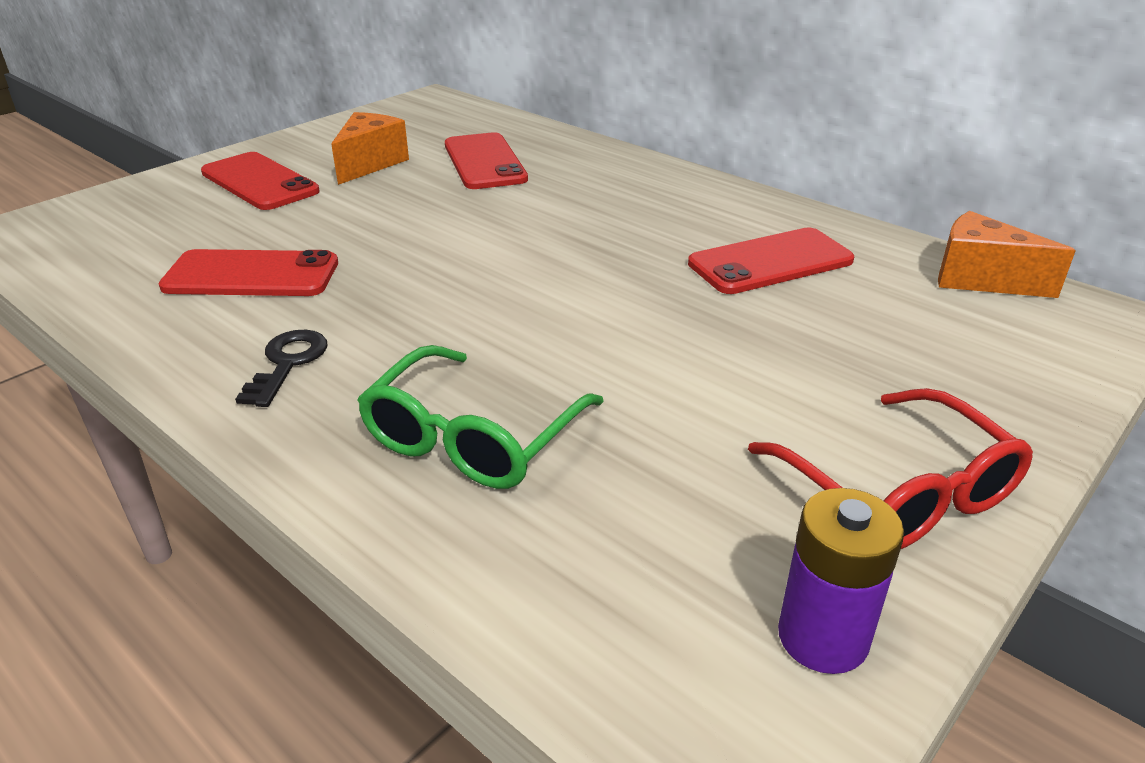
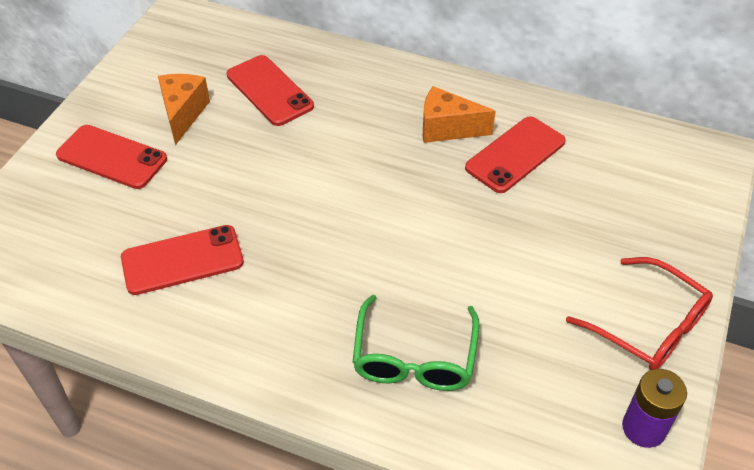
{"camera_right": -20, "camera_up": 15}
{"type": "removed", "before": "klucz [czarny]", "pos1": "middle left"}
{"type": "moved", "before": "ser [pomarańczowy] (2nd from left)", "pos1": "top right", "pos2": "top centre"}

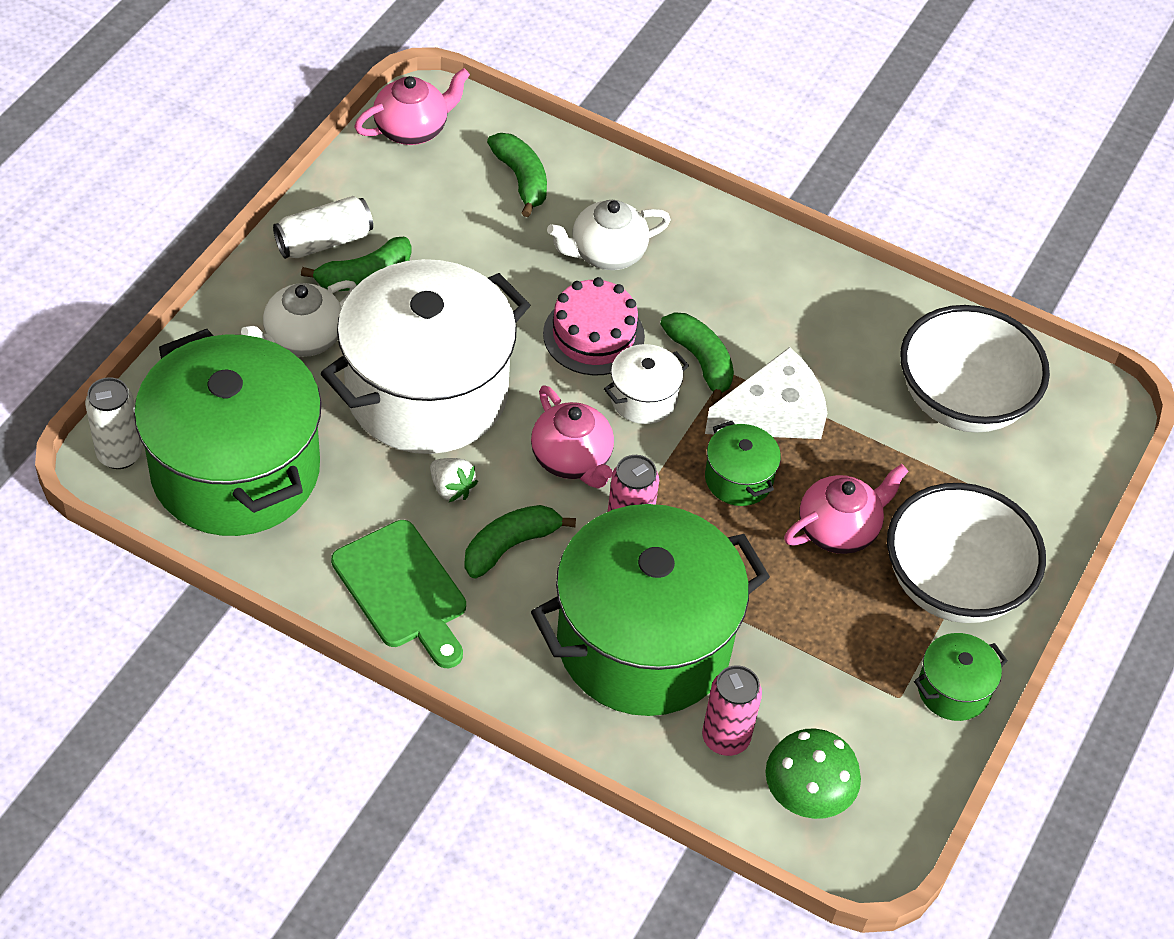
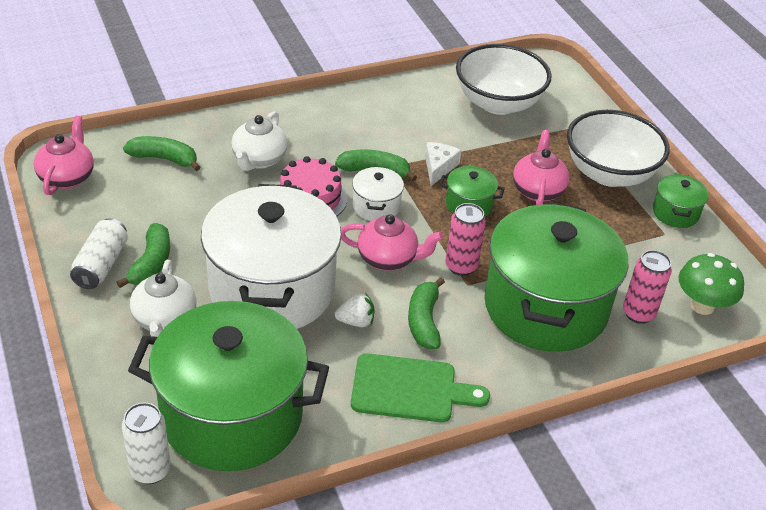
{"camera_right": -50, "camera_up": -10}
{"type": "resized", "before": "ser [biały]", "pos1": "centre", "pos2": "top centre", "scale": 0.6}

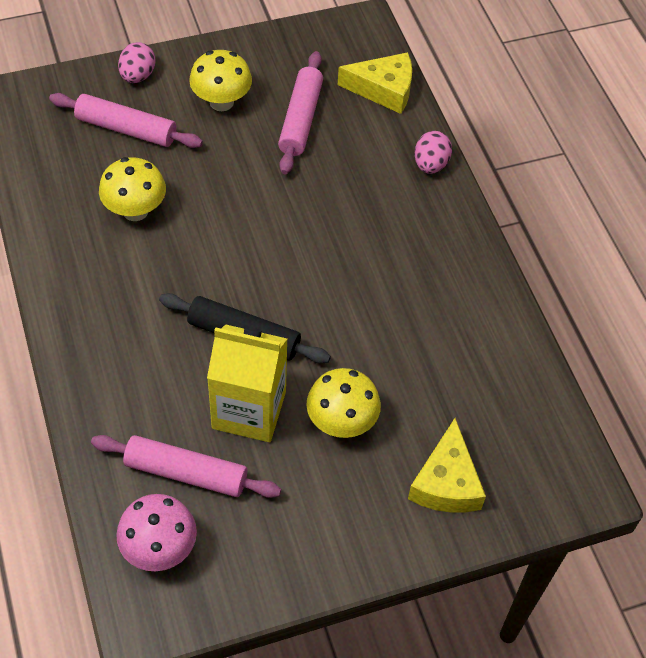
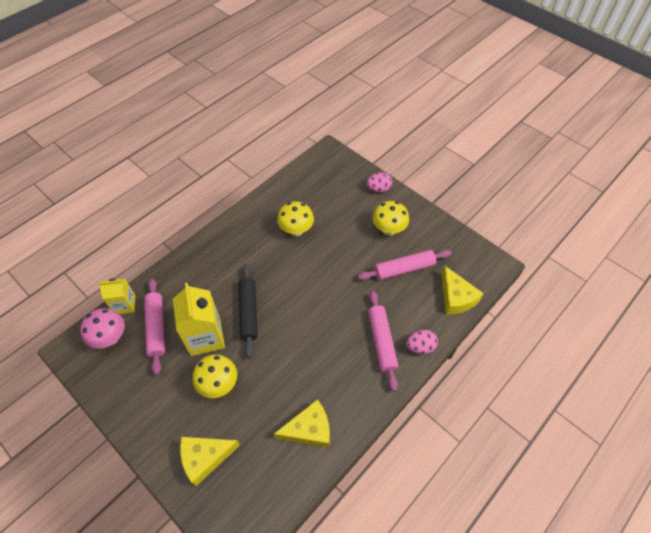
{"camera_right": 65, "camera_up": 0}
{"type": "added", "after": "karton mleka [żółty] (1st from left)", "pos2": "middle left"}
{"type": "added", "after": "ser [żółty] (2nd from left)", "pos2": "bottom centre"}
{"type": "moved", "before": "wałek do ciasta [różowy] (1st from left in the first image)", "after": "wałek do ciasta [różowy] (2nd from left)", "pos1": "top left", "pos2": "centre"}

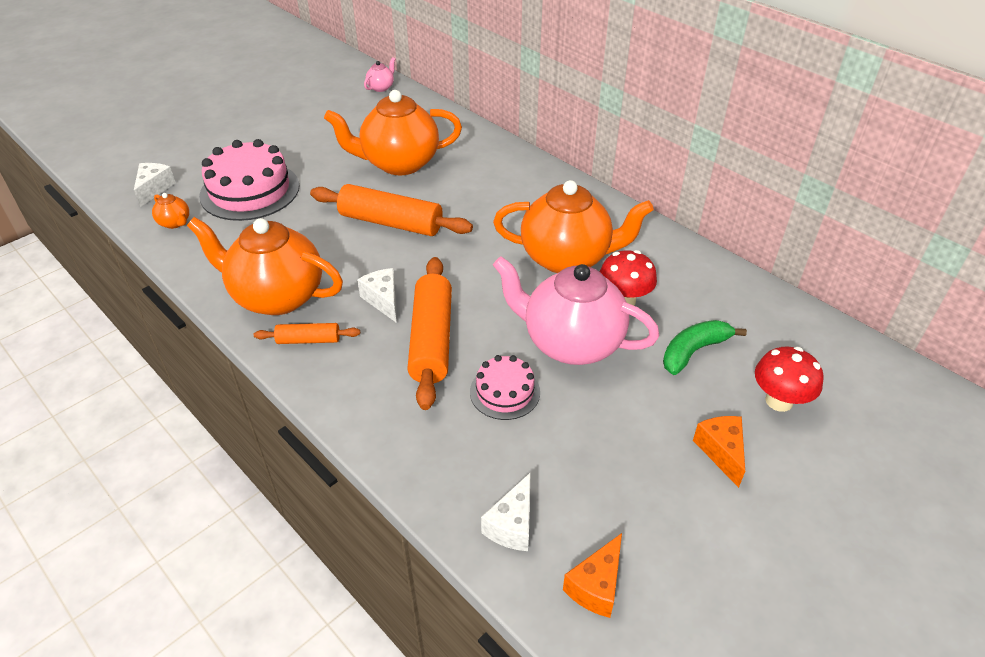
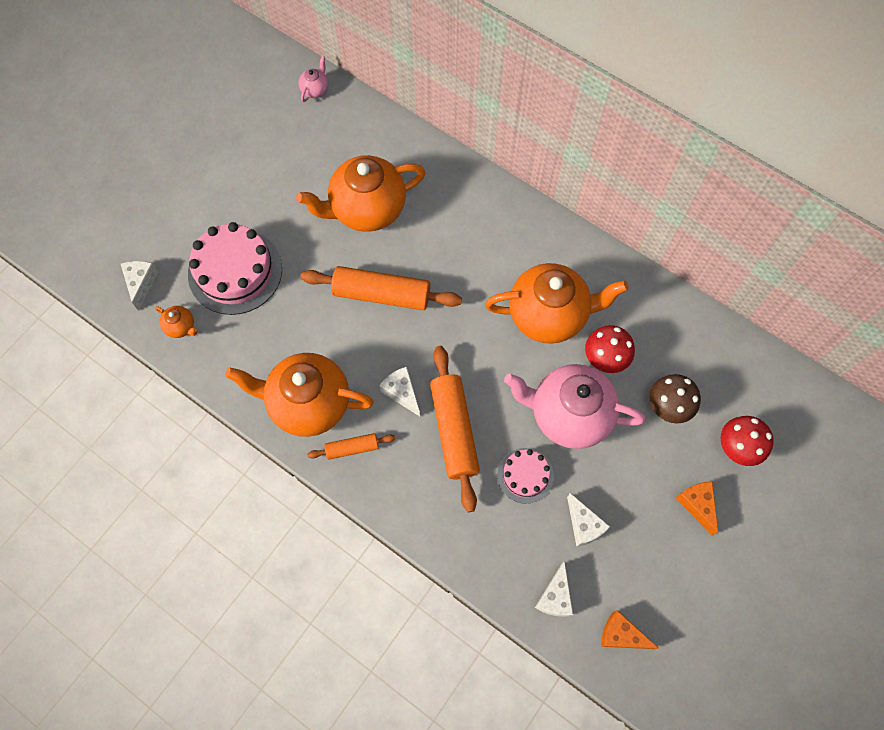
{"camera_right": -10, "camera_up": 25}
{"type": "added", "after": "ser [biały] (4th from left)", "pos2": "bottom centre"}
{"type": "replaced", "before": "banan [zielony]", "after": "grzyb [brązowy]", "pos1": "middle right", "pos2": "middle right"}
{"type": "turned", "before": "ser [pomarańczowy] (1st from left)", "pos1": "bottom centre", "pos2": "bottom right", "turn": 90}

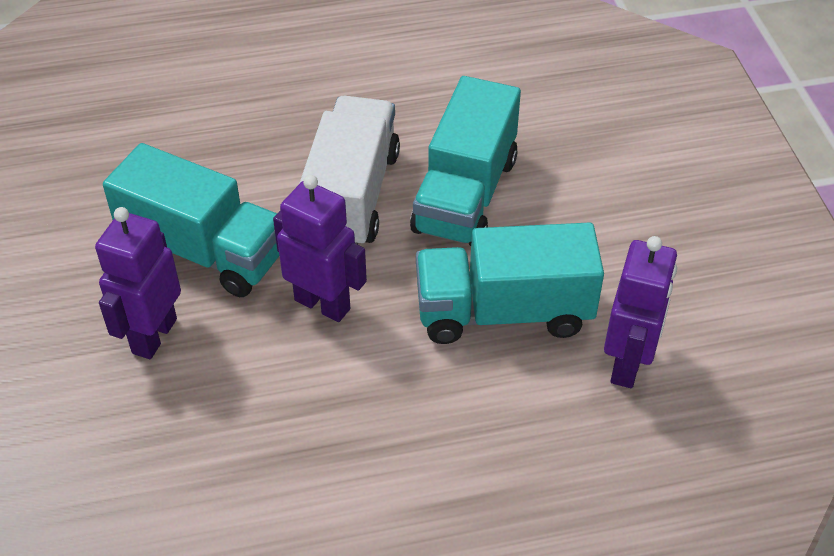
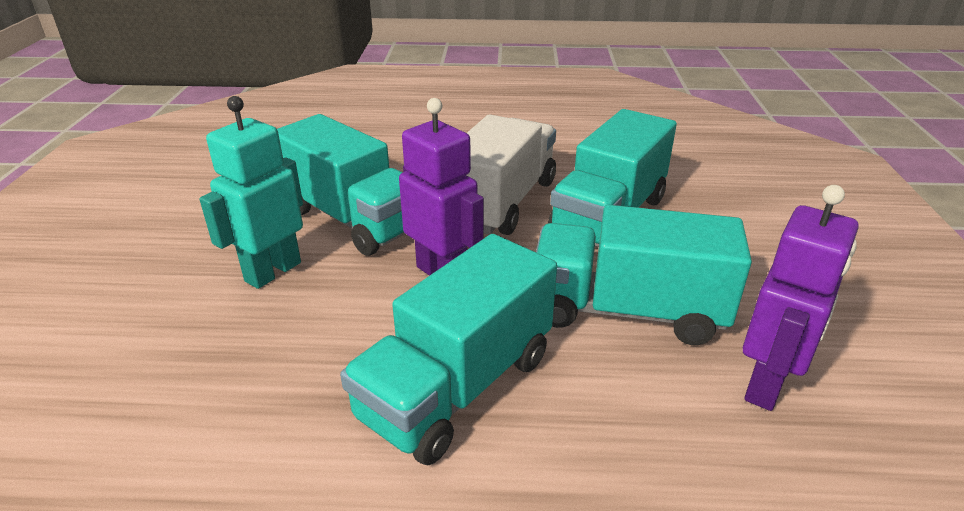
{"camera_right": 15, "camera_up": -15}
{"type": "added", "after": "ciężarówka [turkusowy] (2nd from left)", "pos2": "bottom centre"}
{"type": "recoloured", "before": "robot [fioletowy] (1st from left)", "after": "robot [turkusowy]", "pos1": "middle left", "pos2": "middle left"}

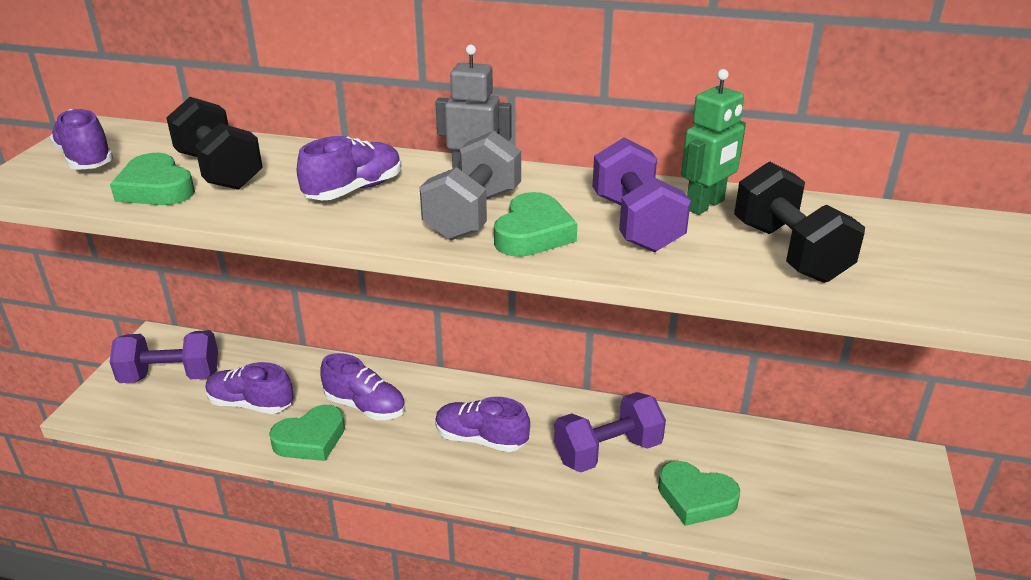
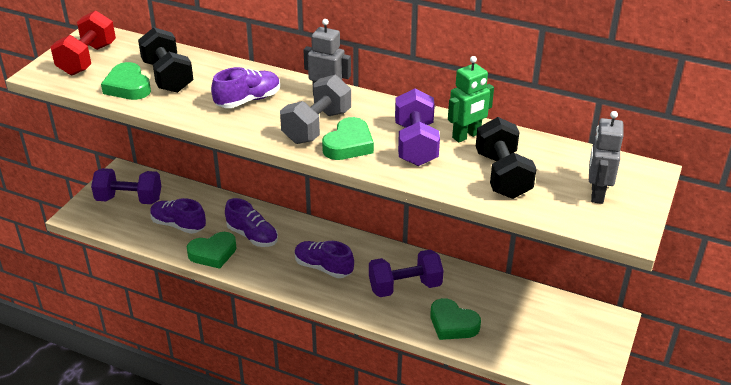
{"camera_right": 10, "camera_up": 5}
{"type": "added", "after": "robot [szary] (2nd from left)", "pos2": "middle right"}
{"type": "replaced", "before": "but [fioletowy] (1st from left)", "after": "hantel [czerwony]", "pos1": "top left", "pos2": "top left"}

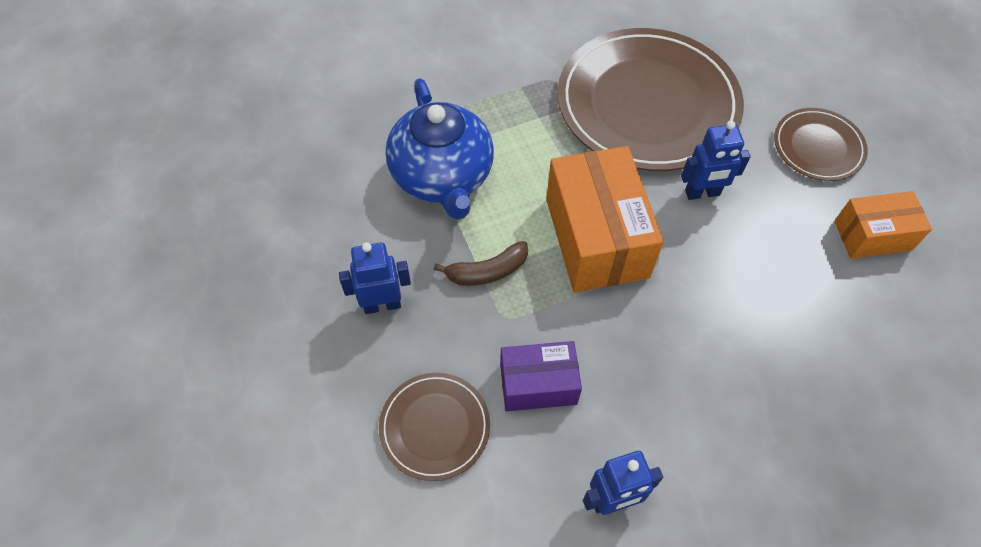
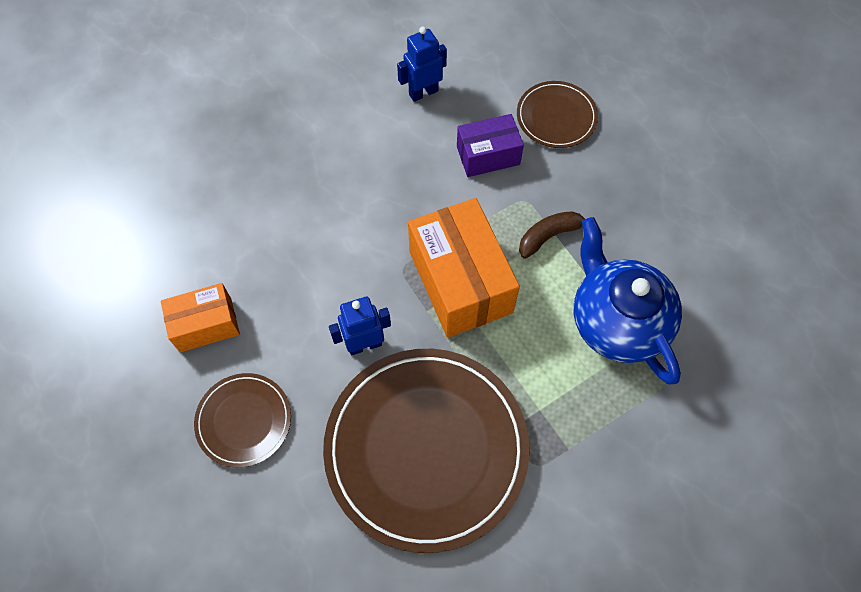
{"camera_right": 170, "camera_up": 5}
{"type": "removed", "before": "robot [niebieski] (1st from left)", "pos1": "centre"}

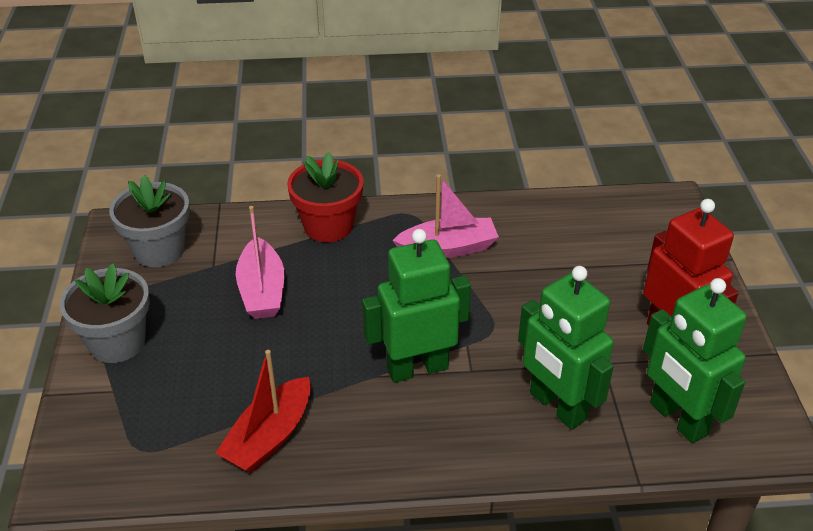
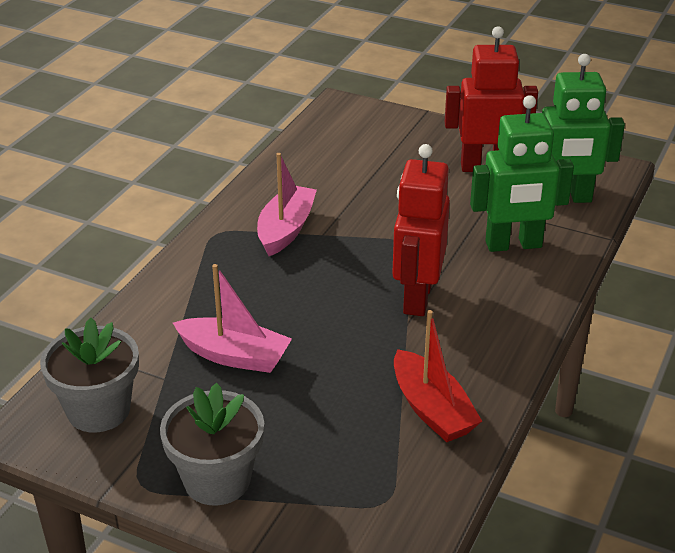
{"camera_right": -60, "camera_up": -5}
{"type": "removed", "before": "doniczka [czerwony]", "pos1": "centre"}
{"type": "recoloured", "before": "robot [zielony] (1st from left)", "after": "robot [czerwony] (1st from left)", "pos1": "centre", "pos2": "centre"}

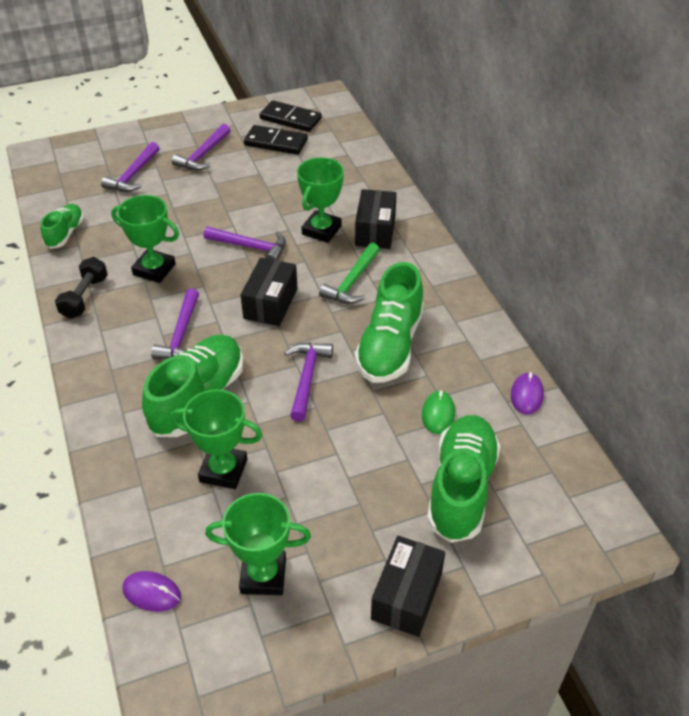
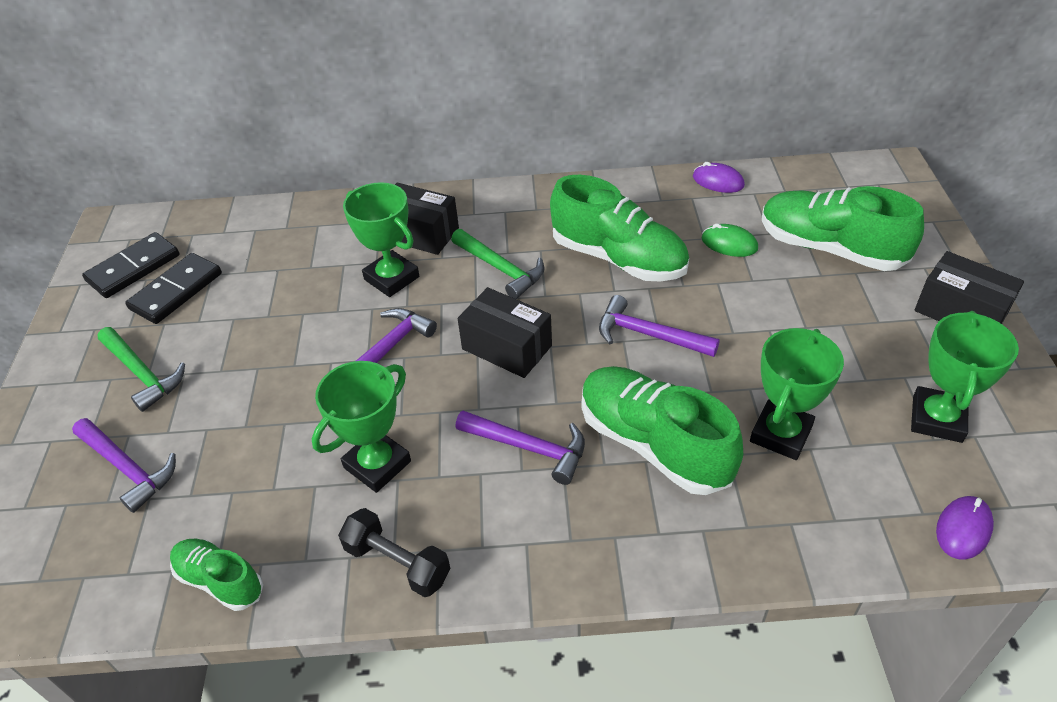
{"camera_right": -70, "camera_up": 0}
{"type": "recoloured", "before": "młotek [fioletowy] (3rd from left)", "after": "młotek [zielony] (1st from left)", "pos1": "top left", "pos2": "middle left"}

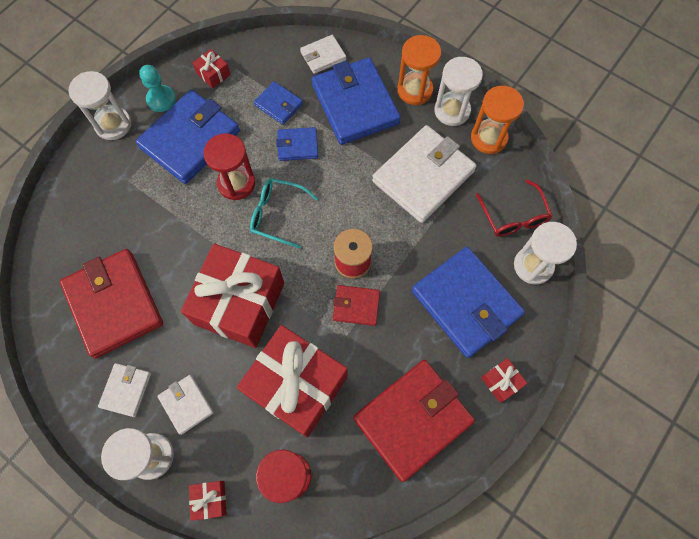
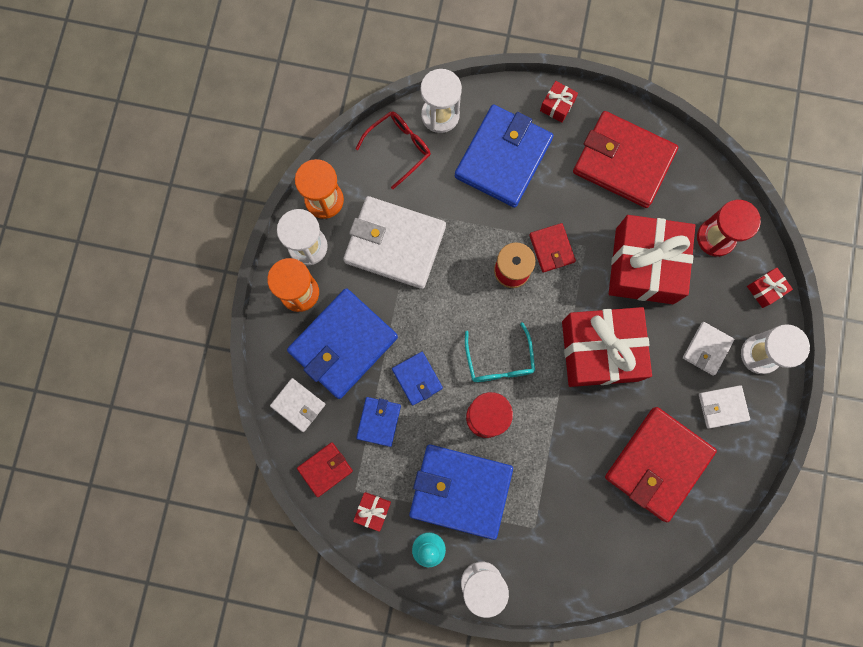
{"camera_right": -115, "camera_up": 10}
{"type": "added", "after": "portfel [czerwony] (1st from left)", "pos2": "bottom centre"}

